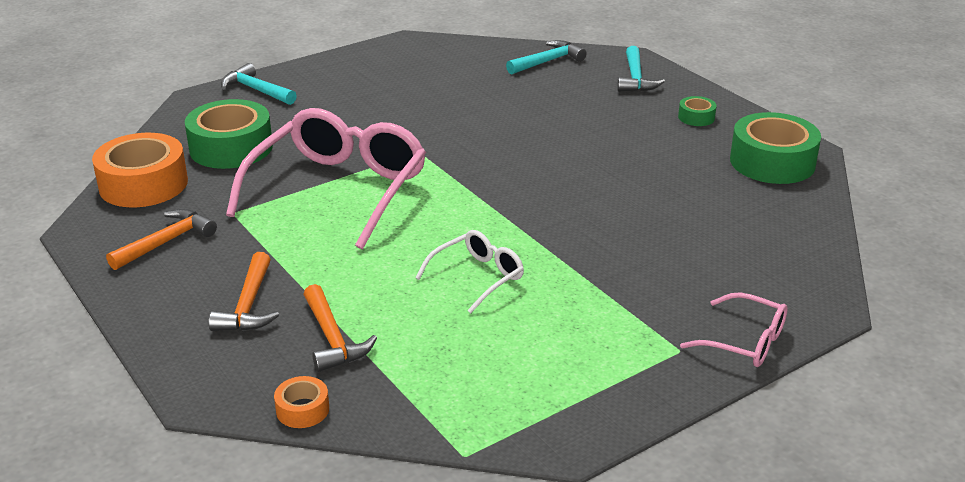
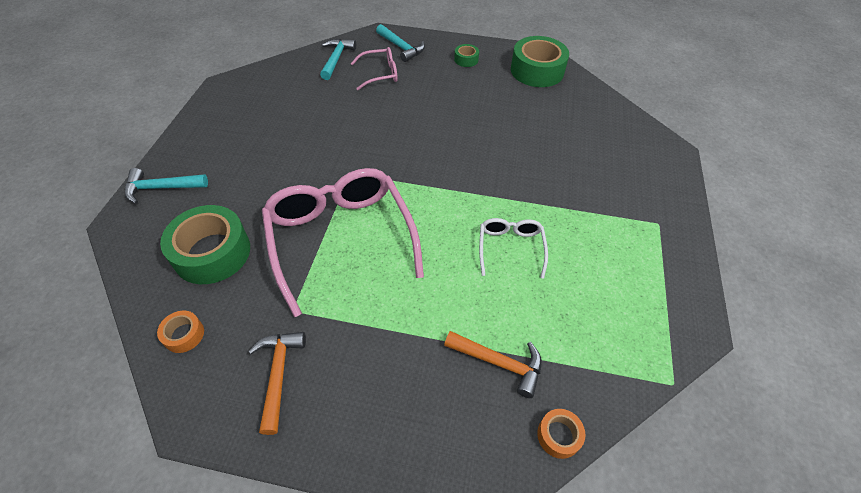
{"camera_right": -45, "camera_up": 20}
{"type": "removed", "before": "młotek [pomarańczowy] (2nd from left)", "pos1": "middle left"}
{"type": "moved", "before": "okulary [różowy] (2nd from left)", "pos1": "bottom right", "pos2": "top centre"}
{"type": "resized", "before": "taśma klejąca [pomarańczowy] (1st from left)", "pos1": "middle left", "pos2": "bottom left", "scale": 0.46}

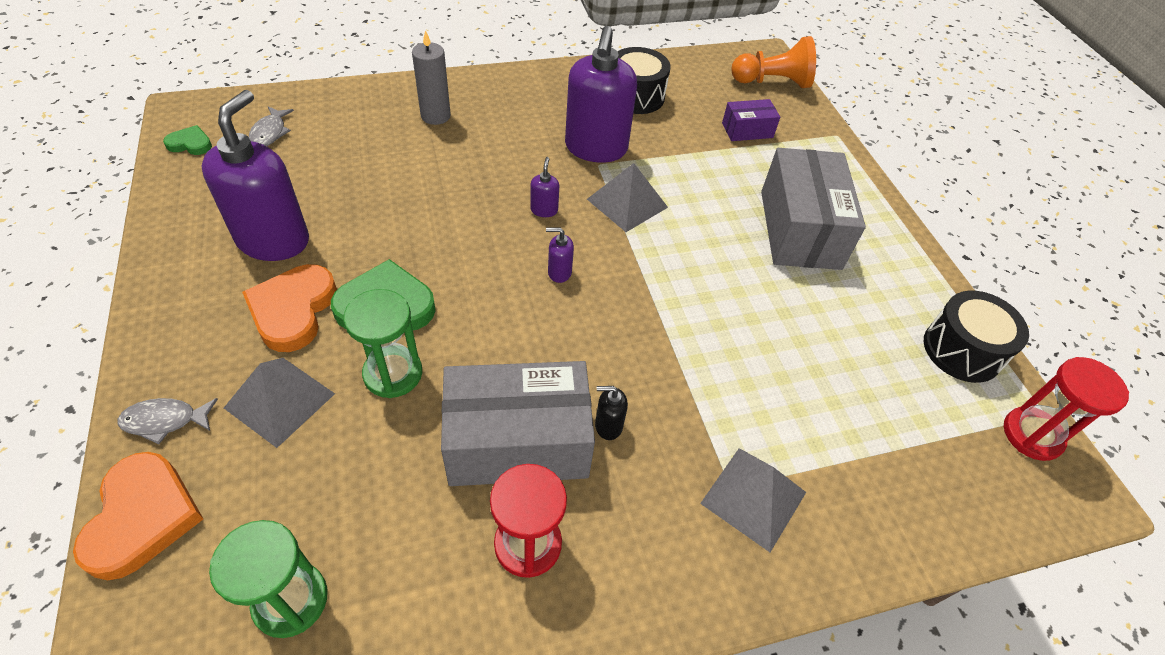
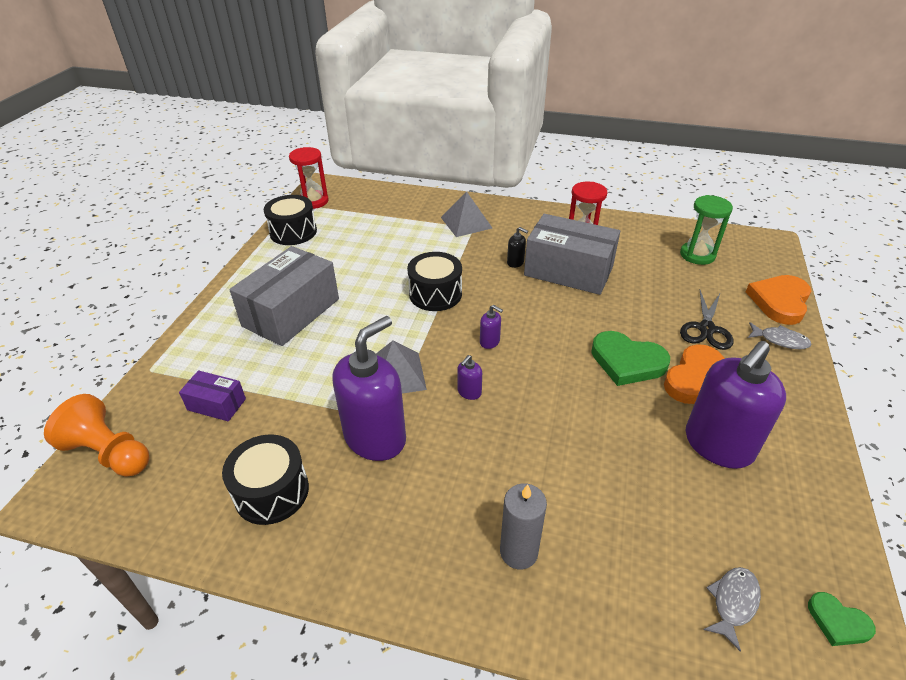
{"camera_right": -145, "camera_up": -10}
{"type": "removed", "before": "klepsydra [zielony] (2nd from left)", "pos1": "middle left"}
{"type": "added", "after": "bęben [czarny] (3rd from left)", "pos2": "centre"}
{"type": "replaced", "before": "piramida [szary] (1st from left)", "after": "nożyczki [czarny]", "pos1": "middle left", "pos2": "middle right"}

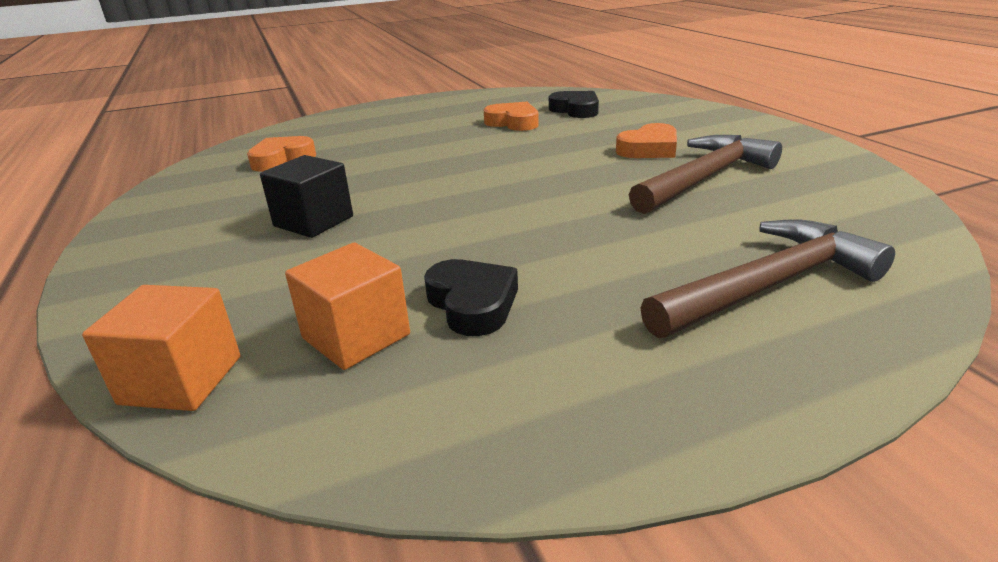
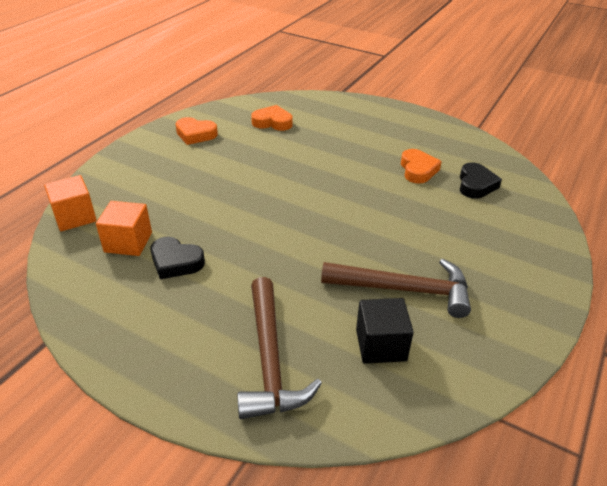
{"camera_right": 50, "camera_up": 10}
{"type": "moved", "before": "sześcian [czarny]", "pos1": "middle left", "pos2": "bottom centre"}
{"type": "moved", "before": "serce [pomarańczowy] (3rd from left in the first image)", "after": "serce [pomarańczowy] (1st from left)", "pos1": "top centre", "pos2": "top left"}
{"type": "turned", "before": "serce [czarny] (1st from left)", "pos1": "centre", "pos2": "middle left", "turn": 90}
{"type": "turned", "before": "młotek [brązowy] (2nd from left in the first image)", "pos1": "middle right", "pos2": "bottom centre", "turn": 60}

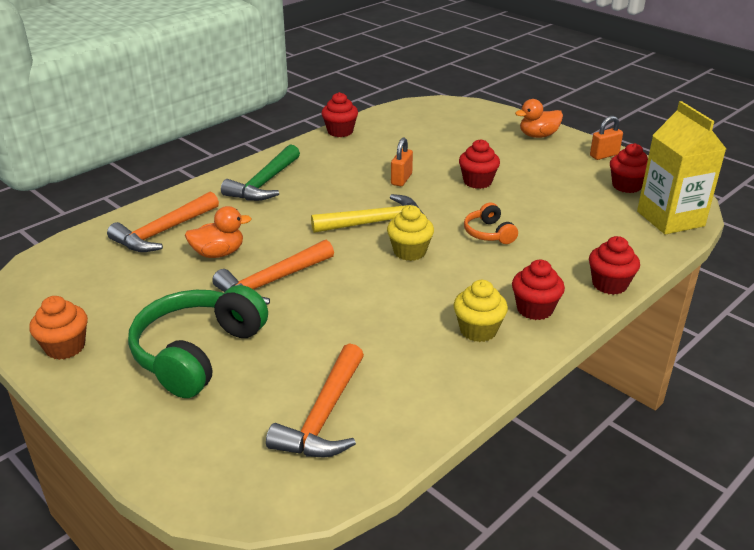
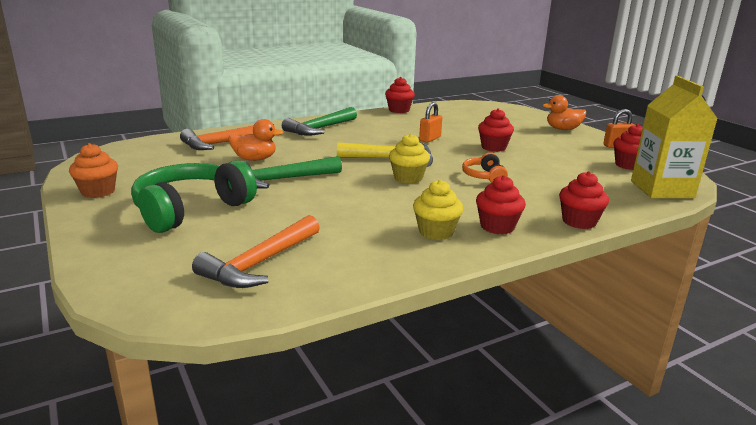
{"camera_right": 15, "camera_up": -10}
{"type": "recoloured", "before": "młotek [pomarańczowy] (2nd from left)", "after": "młotek [zielony] (1st from left)", "pos1": "centre", "pos2": "centre"}

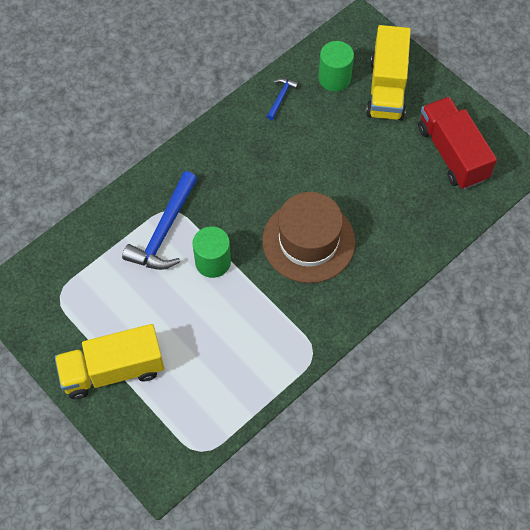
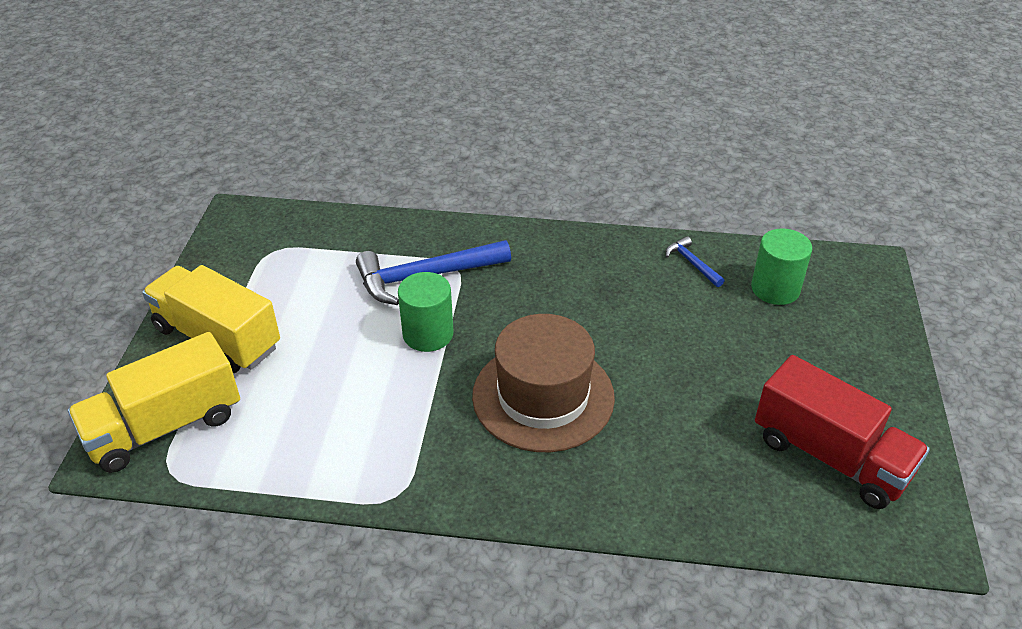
{"camera_right": 50, "camera_up": -20}
{"type": "moved", "before": "ciężarówka [żółty] (2nd from left in the first image)", "after": "ciężarówka [żółty] (1st from left)", "pos1": "top right", "pos2": "middle left"}
{"type": "turned", "before": "młotek [niebieski] (2nd from left)", "pos1": "top centre", "pos2": "middle right", "turn": -105}
{"type": "turned", "before": "ciężarówka [czerwony]", "pos1": "top right", "pos2": "bottom right", "turn": 105}

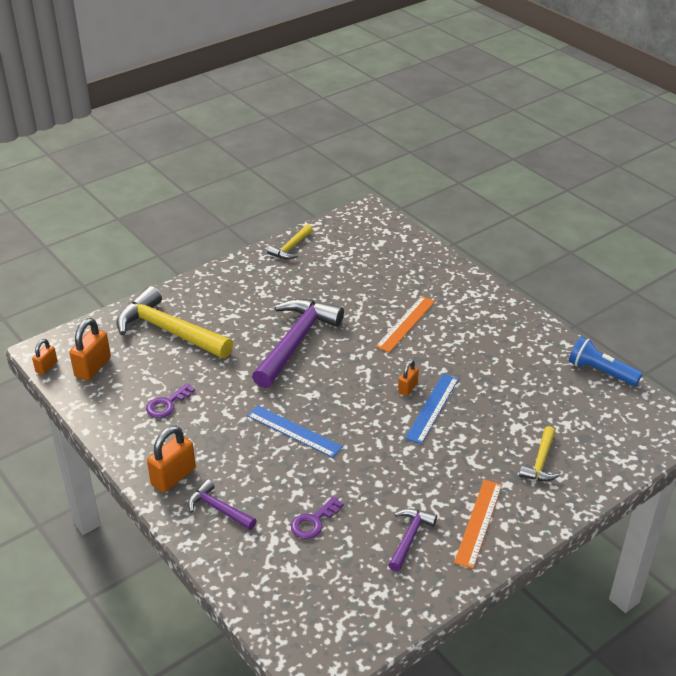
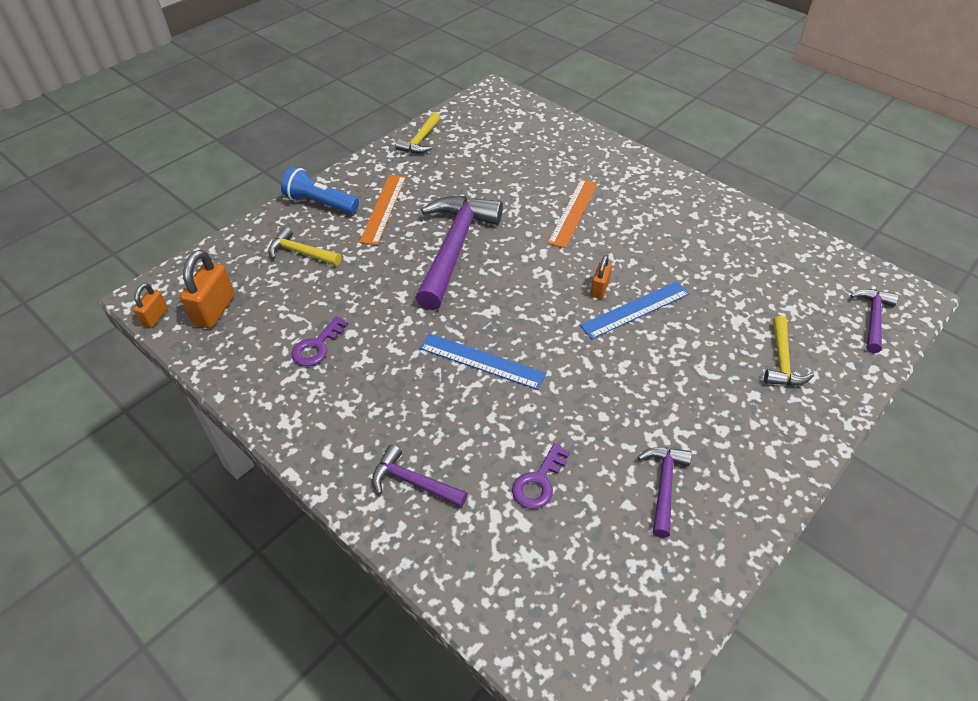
{"camera_right": -10, "camera_up": 10}
{"type": "removed", "before": "kłódka [pomarańczowy] (3rd from left)", "pos1": "bottom left"}
{"type": "added", "after": "młotek [fioletowy] (4th from left)", "pos2": "middle right"}
{"type": "moved", "before": "linijka [pomarańczowy] (2nd from left in the first image)", "after": "linijka [pomarańczowy] (1st from left)", "pos1": "bottom right", "pos2": "top centre"}
{"type": "moved", "before": "latarka [niebieski]", "pos1": "middle right", "pos2": "top left"}
{"type": "turned", "before": "linijka [niebieski] (2nd from left)", "pos1": "centre", "pos2": "centre", "turn": 45}
{"type": "resized", "before": "młotek [żółty] (1st from left)", "pos1": "middle left", "pos2": "middle left", "scale": 0.5}

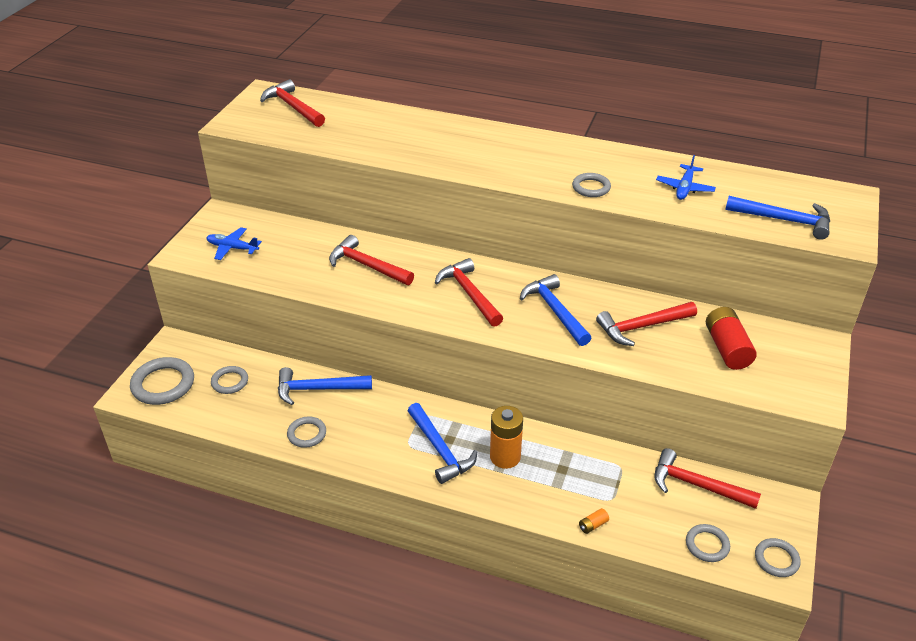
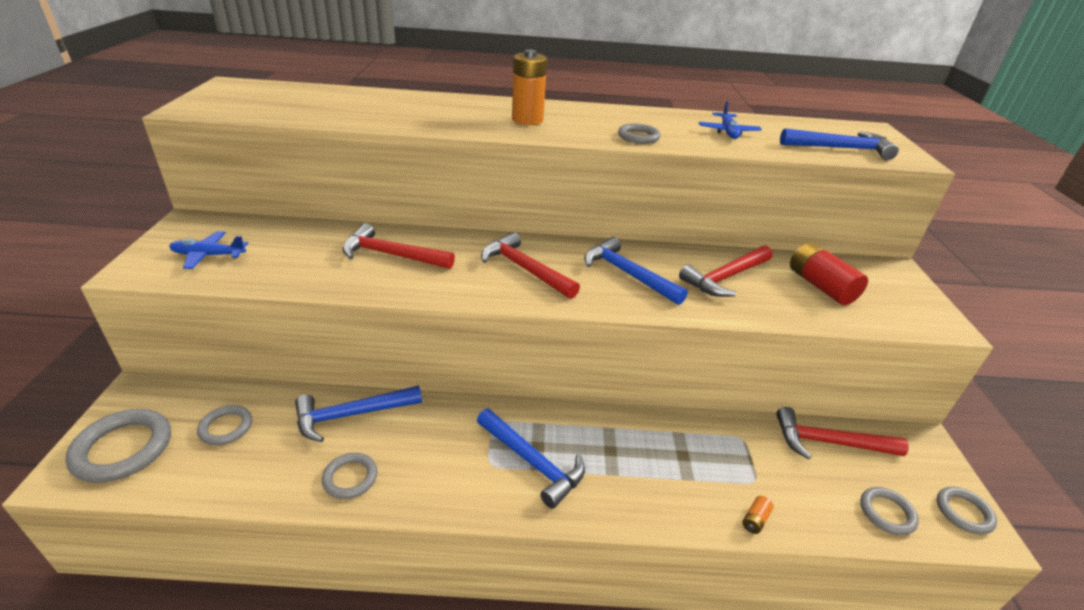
{"camera_right": -20, "camera_up": -5}
{"type": "removed", "before": "młotek [czerwony] (1st from left)", "pos1": "top left"}
{"type": "moved", "before": "bateria [pomarańczowy] (1st from left)", "pos1": "bottom centre", "pos2": "top centre"}

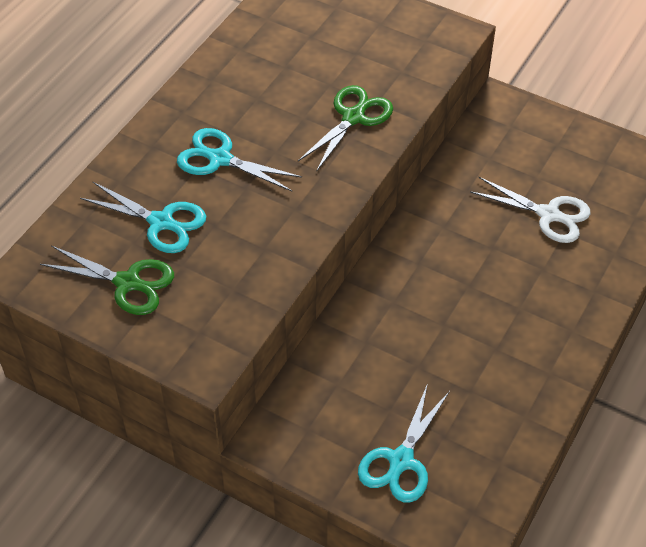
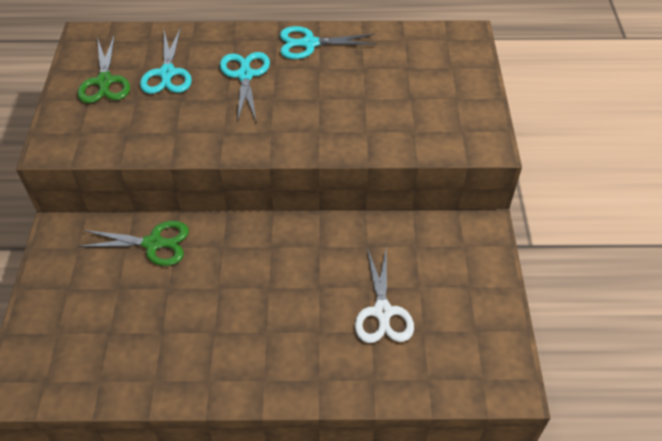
{"camera_right": 60, "camera_up": 0}
{"type": "moved", "before": "nożyczki [zielony] (2nd from left)", "pos1": "top centre", "pos2": "middle left"}
{"type": "moved", "before": "nożyczki [turkusowy] (3rd from left)", "pos1": "bottom centre", "pos2": "top centre"}

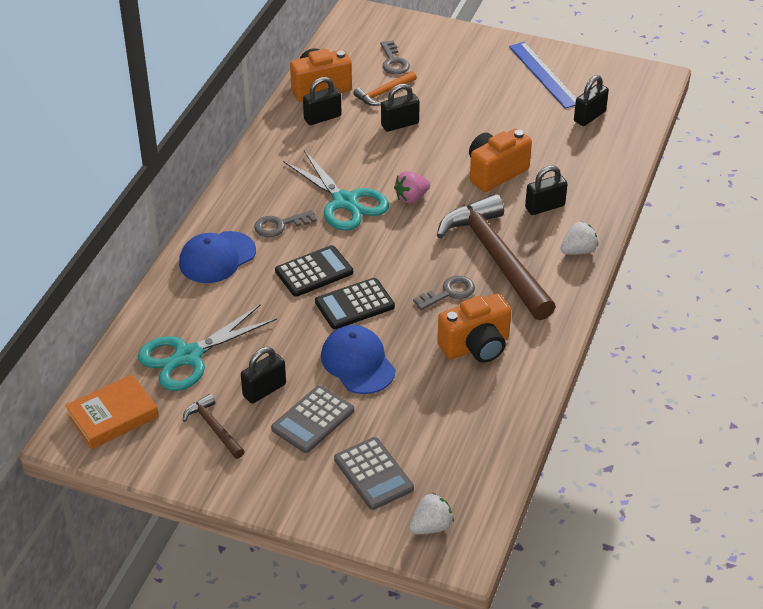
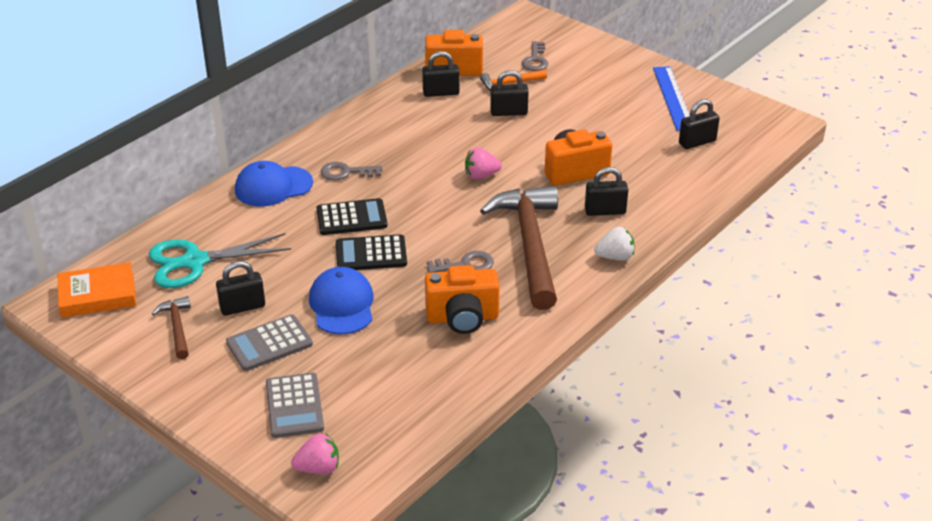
{"camera_right": 20, "camera_up": -5}
{"type": "removed", "before": "nożyczki [turkusowy] (2nd from left)", "pos1": "top centre"}
{"type": "recoloured", "before": "truskawka [biały] (1st from left)", "after": "truskawka [różowy] (1st from left)", "pos1": "bottom centre", "pos2": "bottom centre"}

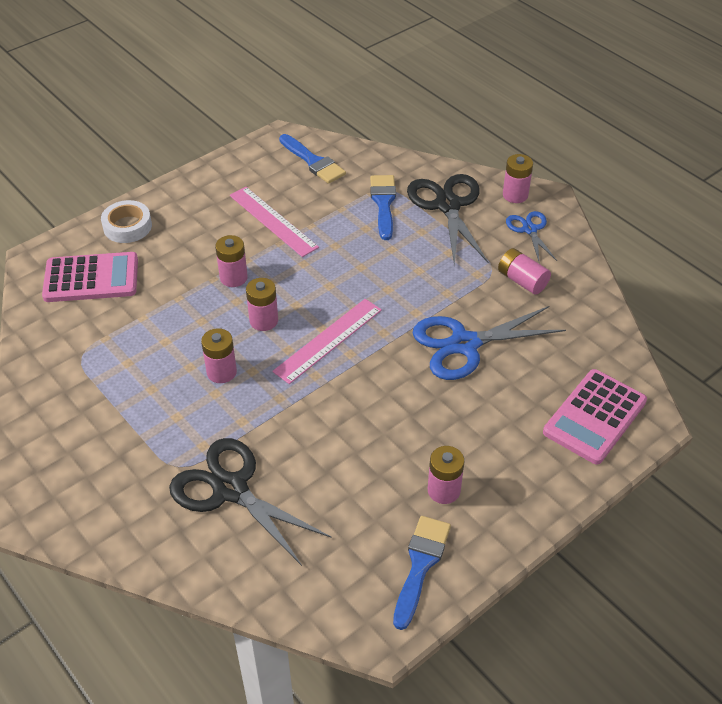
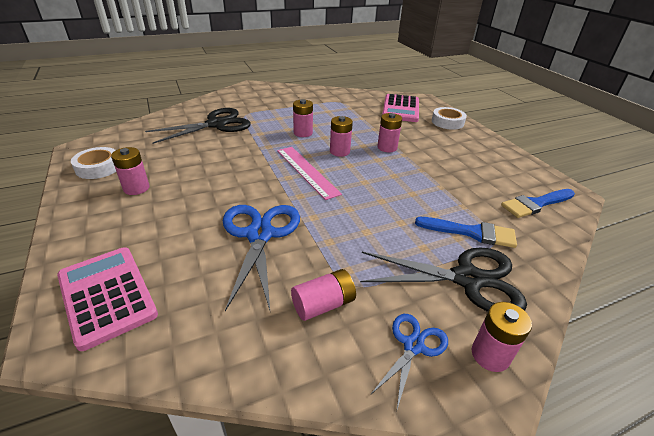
{"camera_right": 105, "camera_up": -10}
{"type": "removed", "before": "linijka [różowy] (1st from left)", "pos1": "top centre"}
{"type": "replaced", "before": "pędzel [niebieski] (3rd from left)", "after": "taśma klejąca [biały] (1st from left)", "pos1": "bottom centre", "pos2": "middle left"}
{"type": "turned", "before": "nożyczki [niebieski] (2nd from left)", "pos1": "middle right", "pos2": "bottom centre", "turn": -60}

